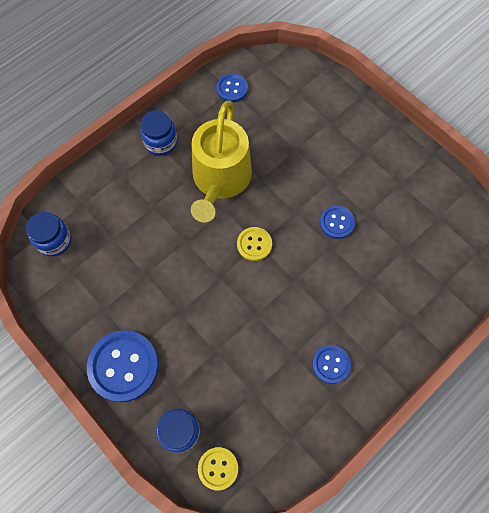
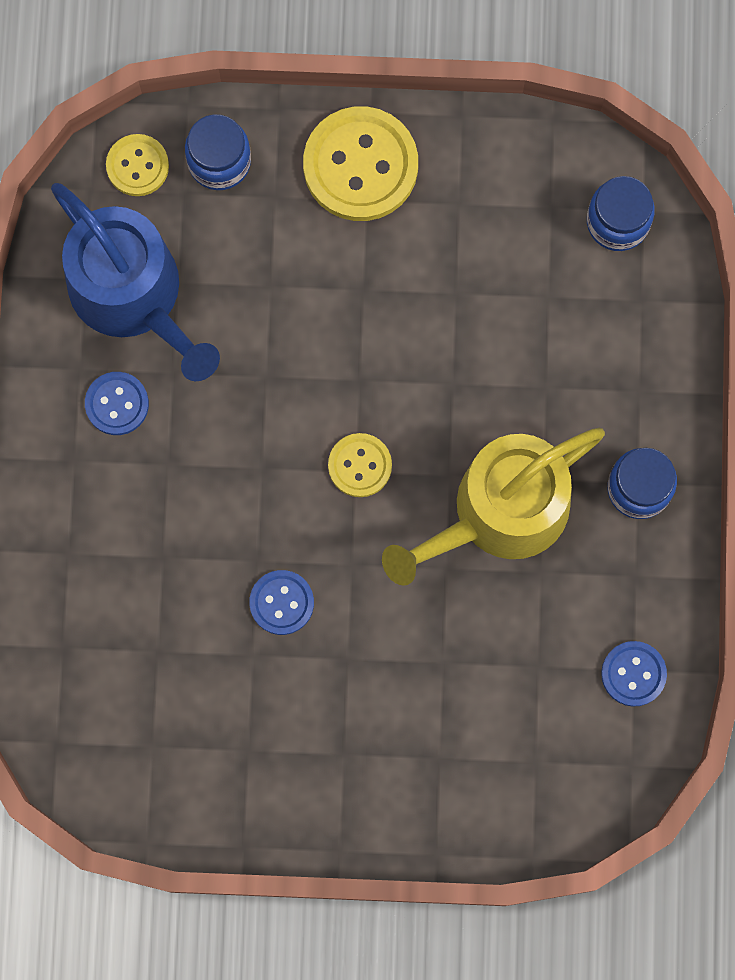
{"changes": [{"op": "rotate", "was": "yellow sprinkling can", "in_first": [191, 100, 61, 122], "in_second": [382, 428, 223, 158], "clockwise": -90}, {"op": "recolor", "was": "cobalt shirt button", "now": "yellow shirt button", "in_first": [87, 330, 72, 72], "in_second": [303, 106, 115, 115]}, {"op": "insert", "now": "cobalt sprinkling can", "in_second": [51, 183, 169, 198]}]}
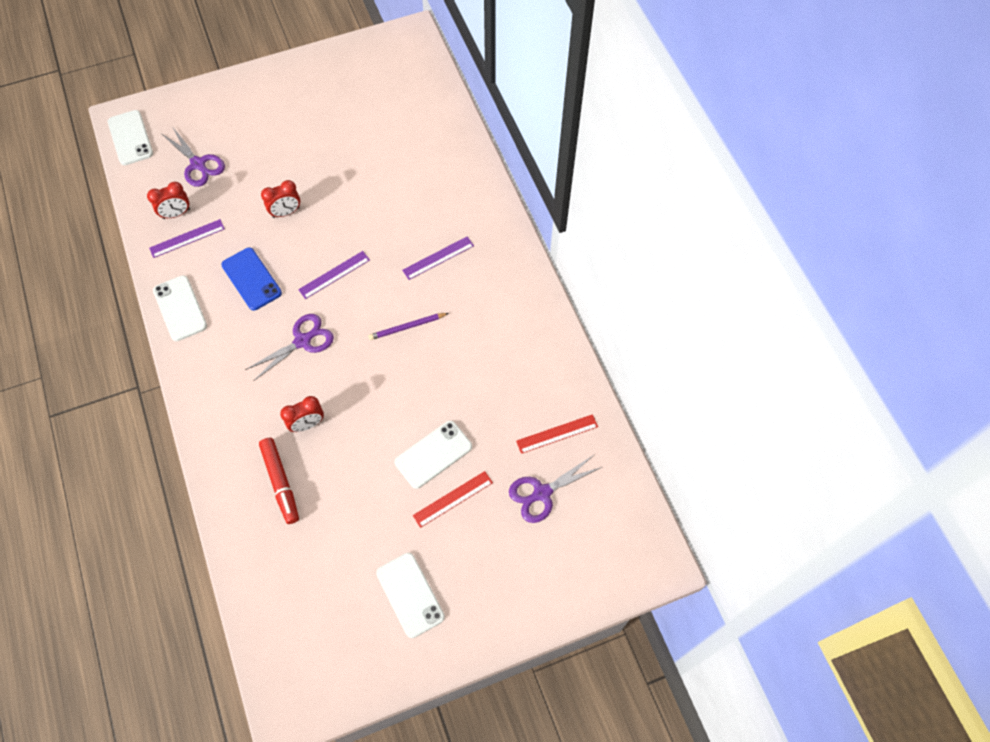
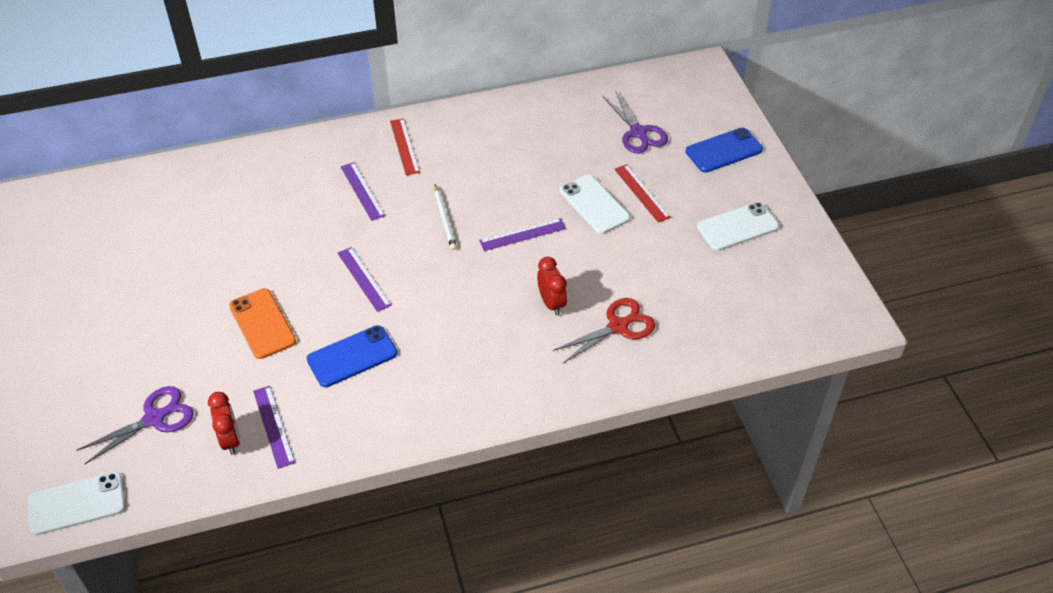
{"changes": [{"op": "replace", "was": "crimson bedside clock", "now": "bright orange smartphone", "in_first": [261, 180, 39, 38], "in_second": [229, 288, 67, 71]}, {"op": "delete", "was": "white smartphone", "in_first": [153, 275, 54, 66]}, {"op": "recolor", "was": "royal purple pencil", "now": "white pencil", "in_first": [368, 313, 80, 27], "in_second": [434, 185, 23, 65]}, {"op": "delete", "was": "royal purple shears", "in_first": [245, 314, 89, 67]}, {"op": "move", "was": "crimson ruler", "in_first": [516, 414, 82, 40], "in_second": [390, 118, 30, 57]}, {"op": "replace", "was": "crimson felt pen", "now": "crimson shears", "in_first": [259, 438, 40, 86], "in_second": [553, 298, 102, 65]}, {"op": "insert", "now": "cobalt smartphone", "in_second": [686, 128, 77, 45]}, {"op": "insert", "now": "royal purple ruler", "in_second": [479, 218, 87, 33]}]}
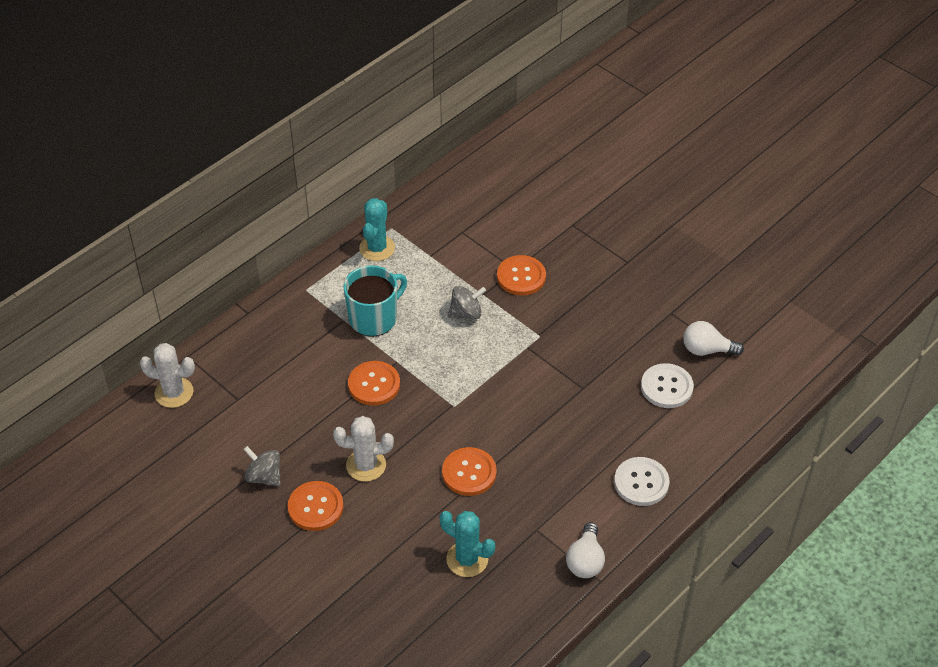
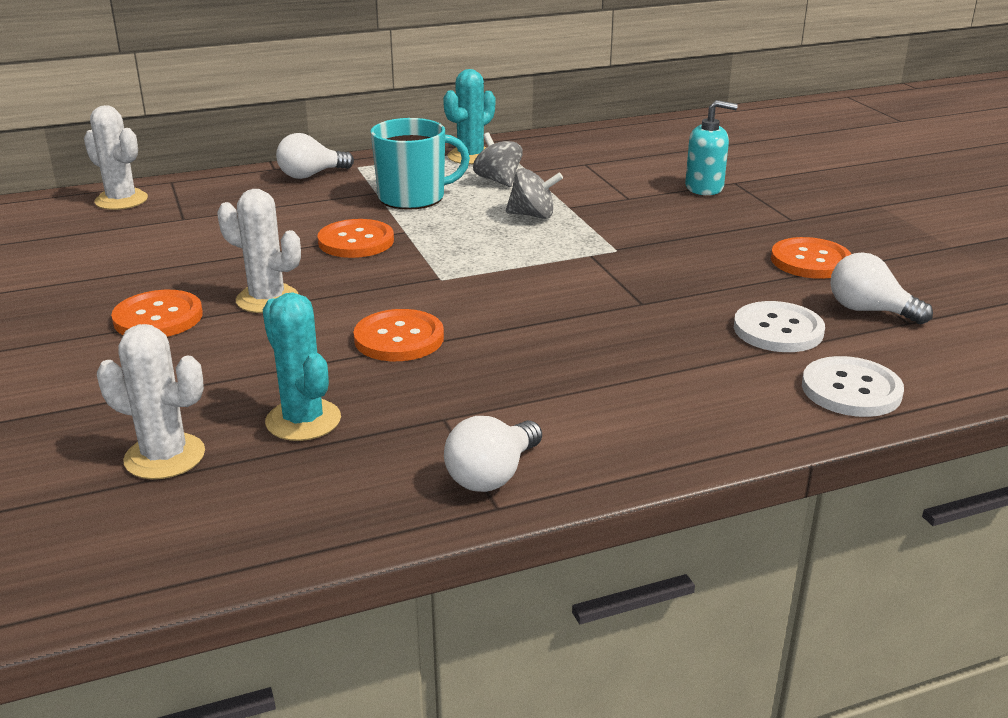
{"changes": [{"op": "move", "was": "bright orange shirt button", "in_first": [497, 255, 49, 40], "in_second": [771, 237, 80, 42]}, {"op": "move", "was": "gray spinning top", "in_first": [243, 446, 38, 40], "in_second": [473, 133, 50, 54]}, {"op": "move", "was": "white shirt button", "in_first": [614, 457, 55, 49], "in_second": [802, 356, 102, 61]}, {"op": "insert", "now": "aqua soap dispenser", "in_second": [685, 100, 53, 95]}, {"op": "insert", "now": "white light bulb", "in_second": [276, 133, 78, 46]}, {"op": "insert", "now": "white saguaro cactus", "in_second": [97, 324, 108, 155]}]}
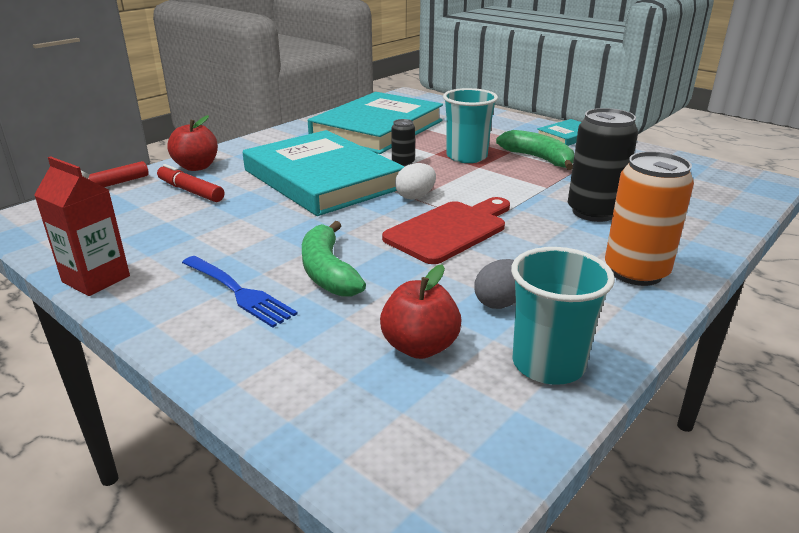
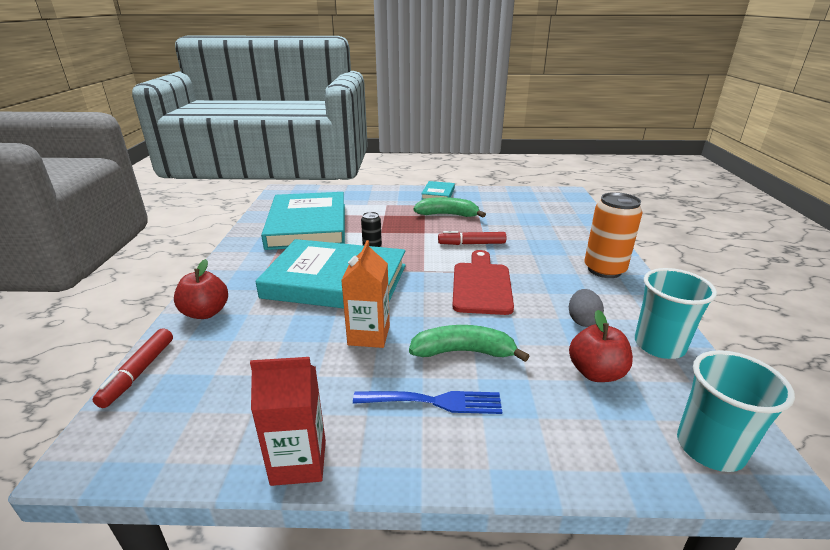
{"changes": [{"op": "move", "was": "aqua tumbler", "in_first": [443, 88, 55, 75], "in_second": [677, 350, 118, 122]}, {"op": "delete", "was": "jet-black tin", "in_first": [568, 108, 70, 114]}, {"op": "delete", "was": "white toy egg", "in_first": [395, 163, 41, 37]}, {"op": "move", "was": "crimson felt pen", "in_first": [157, 164, 67, 38], "in_second": [438, 231, 68, 14]}, {"op": "rotate", "was": "leaf-green toy banana", "in_first": [302, 221, 64, 76], "in_second": [409, 325, 120, 37], "clockwise": 150}, {"op": "insert", "now": "bright orange juice carton", "in_second": [341, 240, 49, 108]}]}
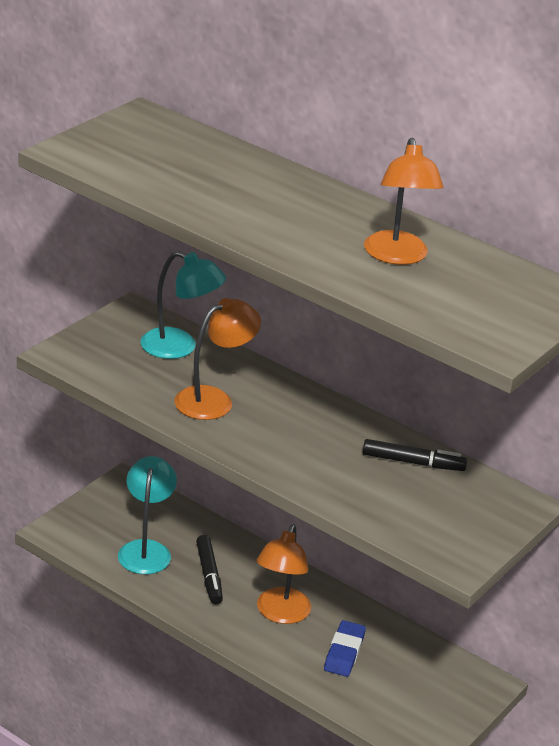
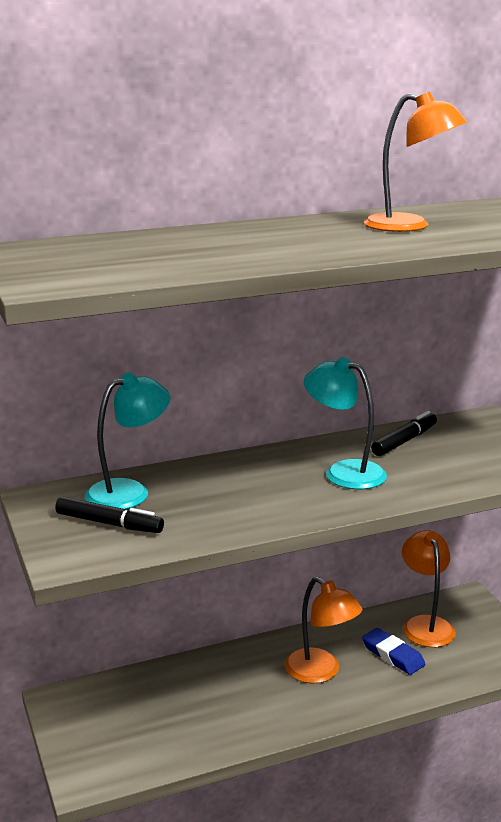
{"changes": [{"op": "move", "was": "bright orange reading lamp", "in_first": [174, 298, 87, 122], "in_second": [402, 530, 54, 117]}, {"op": "move", "was": "aqua reading lamp", "in_first": [118, 456, 59, 118], "in_second": [304, 357, 83, 133]}, {"op": "move", "was": "jet-black felt pen", "in_first": [196, 535, 27, 69], "in_second": [55, 496, 109, 37]}]}
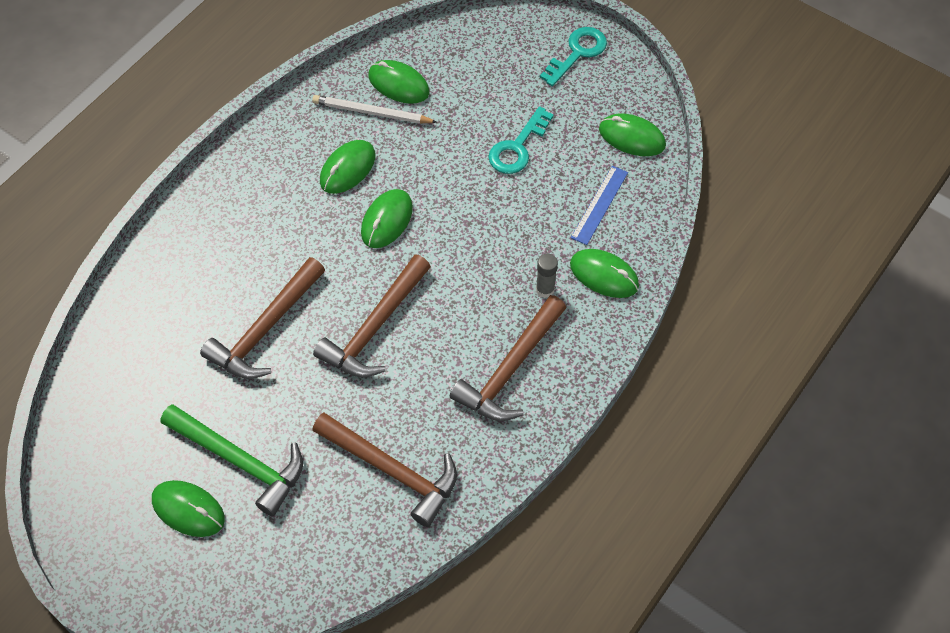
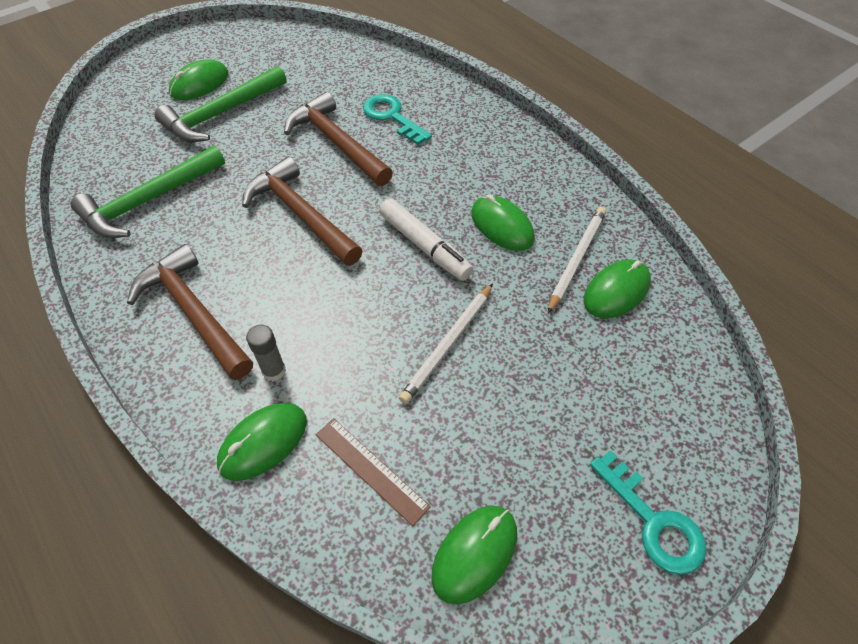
{"changes": [{"op": "move", "was": "aqua door key", "in_first": [488, 106, 66, 68], "in_second": [363, 94, 69, 51]}, {"op": "recolor", "was": "cobalt ruler", "now": "russet ruler", "in_first": [571, 166, 57, 79], "in_second": [316, 418, 115, 108]}, {"op": "replace", "was": "leaf-green computer mouse", "now": "white felt pen", "in_first": [361, 189, 52, 59], "in_second": [379, 199, 94, 82]}, {"op": "recolor", "was": "russet hammer", "now": "leaf-green hammer", "in_first": [312, 413, 145, 114], "in_second": [71, 145, 154, 93]}, {"op": "insert", "now": "white pencil", "in_second": [399, 283, 94, 121]}]}
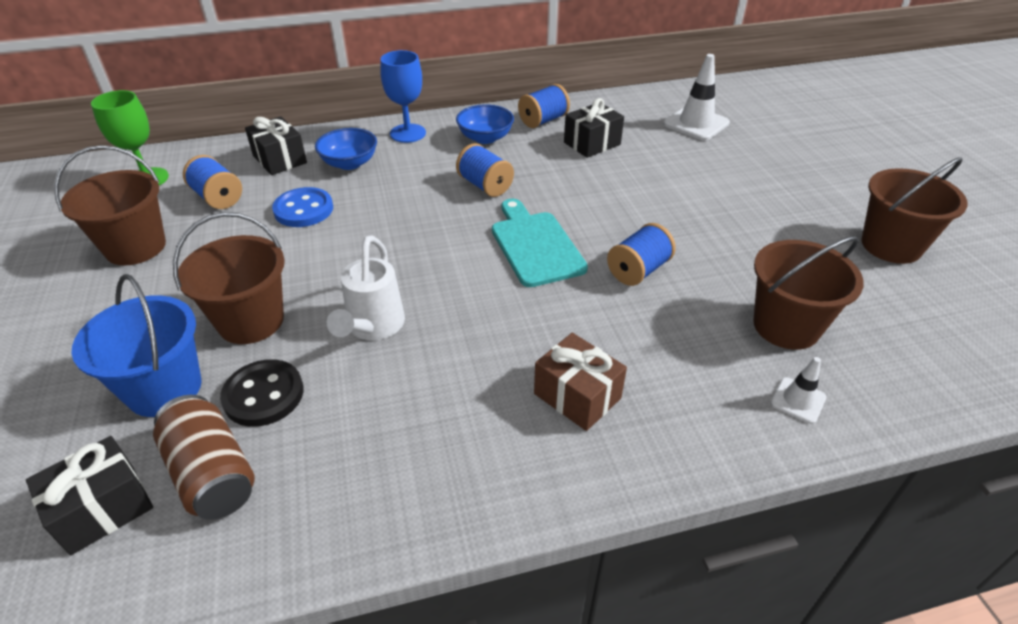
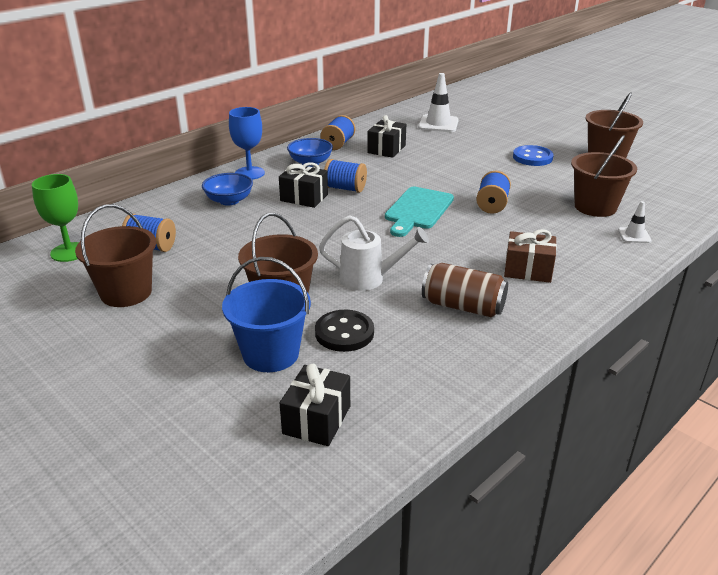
{"changes": [{"op": "move", "was": "jet-black gift", "in_first": [245, 116, 62, 59], "in_second": [279, 162, 49, 46]}, {"op": "move", "was": "cobalt shirt button", "in_first": [272, 187, 61, 40], "in_second": [513, 145, 41, 21]}, {"op": "rotate", "was": "aqua cutting board", "in_first": [492, 199, 96, 88], "in_second": [385, 187, 69, 50], "clockwise": -105}, {"op": "rotate", "was": "white sprinkling can", "in_first": [327, 235, 78, 105], "in_second": [319, 215, 110, 76], "clockwise": -60}, {"op": "move", "was": "russet tin", "in_first": [153, 395, 102, 125], "in_second": [422, 263, 86, 55]}]}
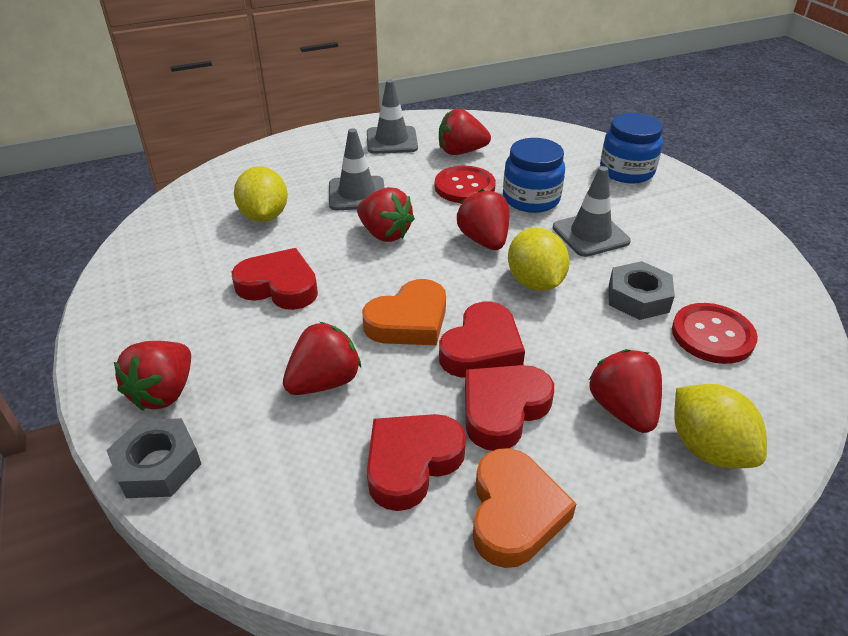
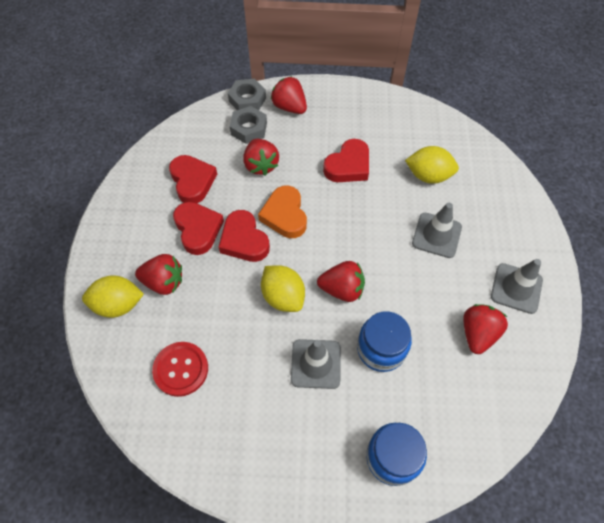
{"changes": [{"op": "delete", "was": "crimson shirt button", "in_first": [435, 166, 61, 37]}, {"op": "delete", "was": "crimson toy strawberry", "in_first": [357, 187, 58, 55]}, {"op": "rotate", "was": "yellow toy lemon", "in_first": [508, 228, 61, 63], "in_second": [261, 265, 44, 47], "clockwise": 45}, {"op": "move", "was": "gray nut", "in_first": [609, 261, 66, 59], "in_second": [230, 106, 37, 38]}, {"op": "delete", "was": "bright orange heart", "in_first": [473, 448, 103, 120]}]}
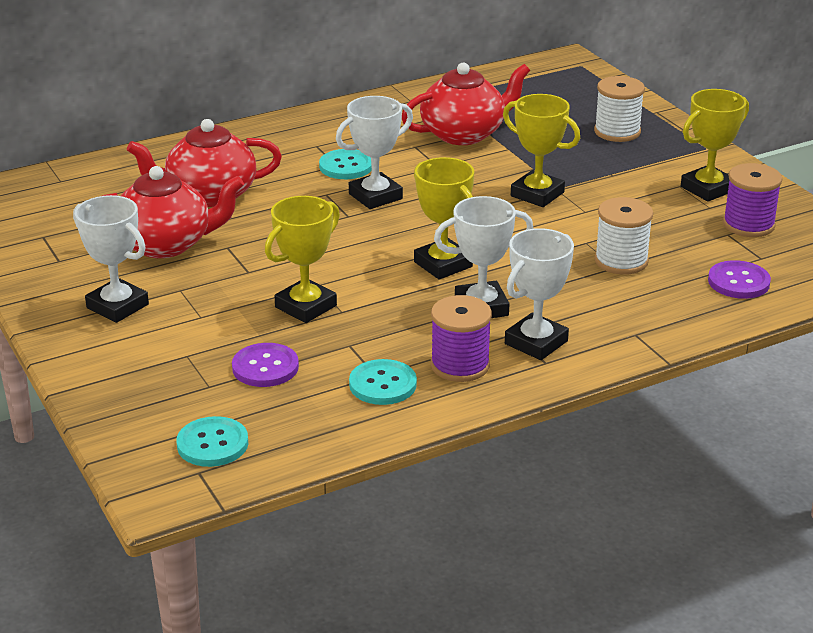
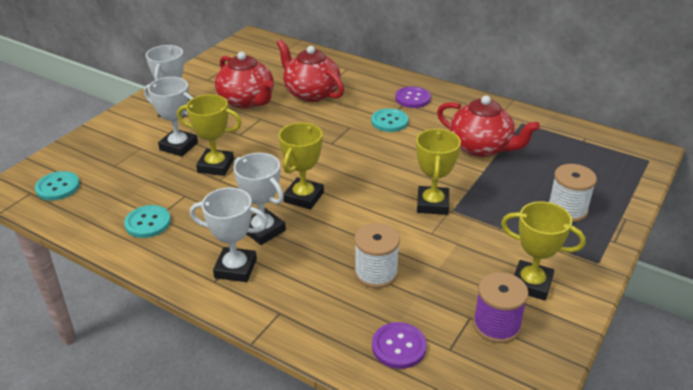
{"changes": [{"op": "move", "was": "white award cup", "in_first": [336, 96, 77, 113], "in_second": [144, 77, 54, 80]}, {"op": "delete", "was": "royal purple reel of thread", "in_first": [431, 295, 61, 87]}, {"op": "move", "was": "royal purple shirt button", "in_first": [232, 343, 67, 44], "in_second": [395, 86, 36, 22]}]}
